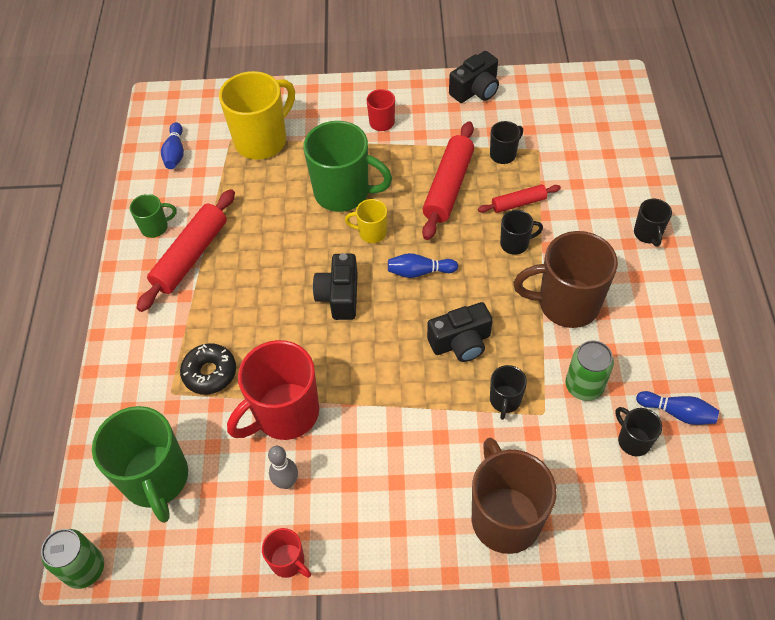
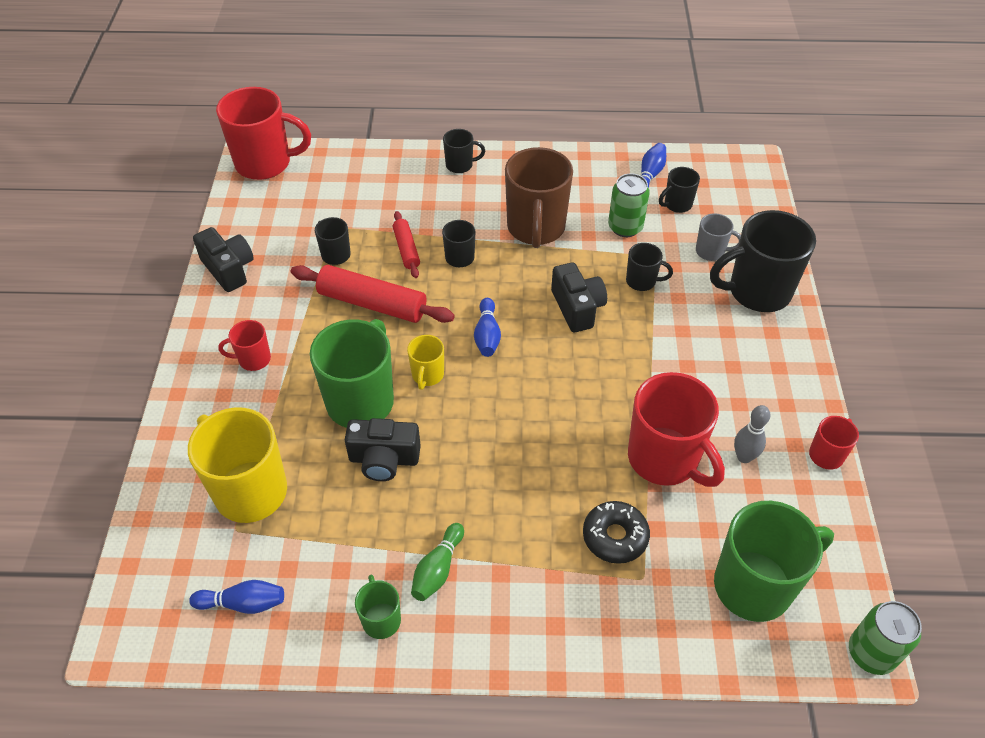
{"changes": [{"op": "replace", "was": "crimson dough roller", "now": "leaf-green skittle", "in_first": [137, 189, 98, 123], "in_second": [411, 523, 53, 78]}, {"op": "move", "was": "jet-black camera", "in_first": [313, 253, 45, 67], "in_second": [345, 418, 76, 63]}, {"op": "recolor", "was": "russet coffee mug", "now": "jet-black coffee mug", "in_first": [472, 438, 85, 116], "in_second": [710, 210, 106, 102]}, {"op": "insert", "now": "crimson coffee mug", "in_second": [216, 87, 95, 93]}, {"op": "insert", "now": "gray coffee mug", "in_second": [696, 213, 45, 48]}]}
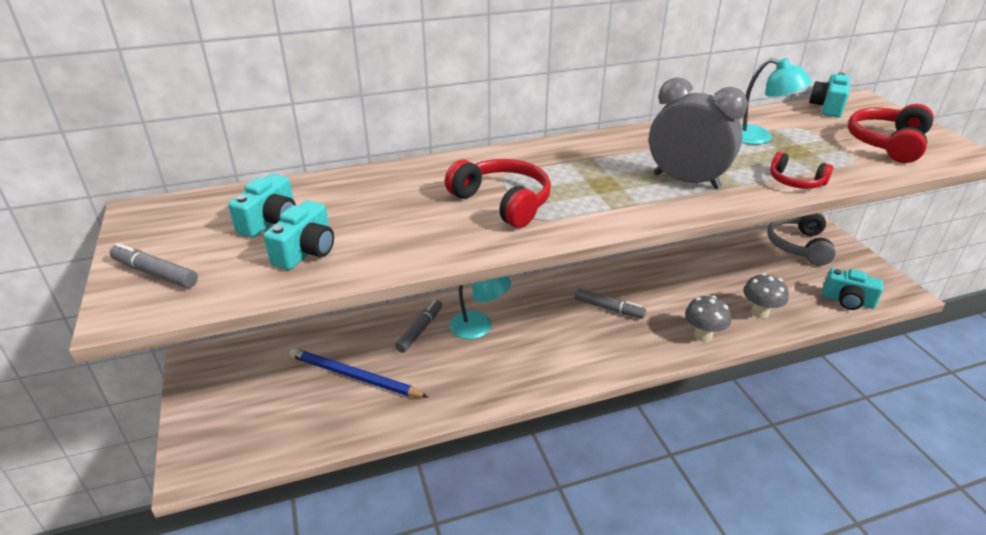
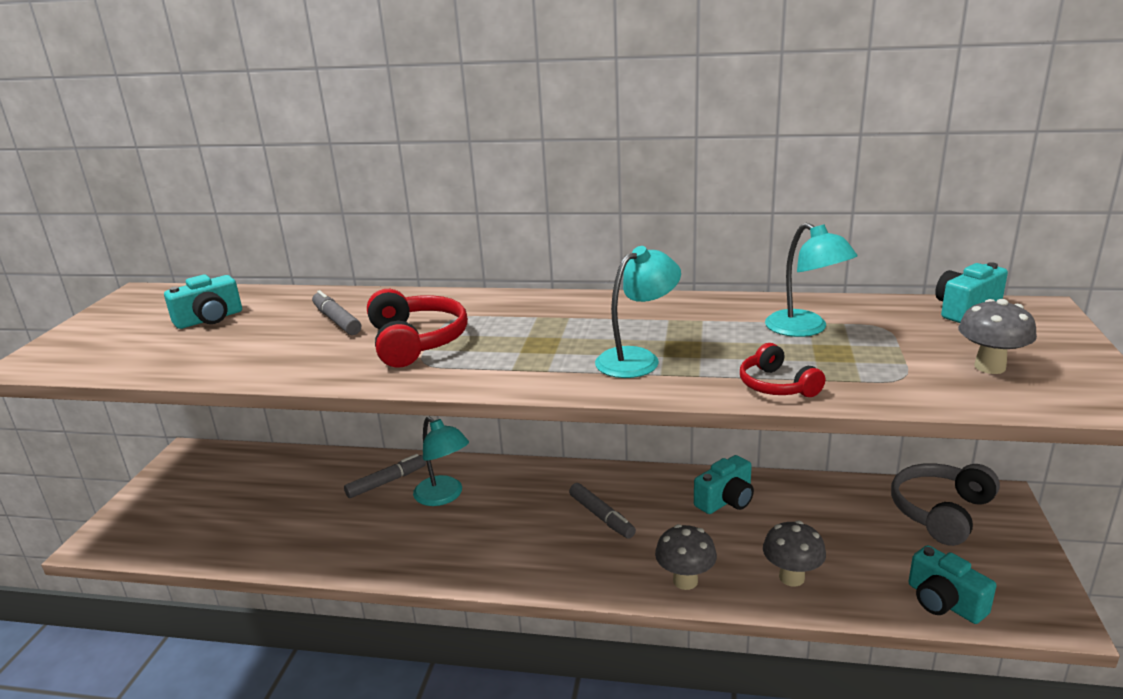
{"changes": [{"op": "replace", "was": "gray bedside clock", "now": "aqua reading lamp", "in_first": [649, 77, 99, 112], "in_second": [595, 246, 86, 132]}, {"op": "replace", "was": "crimson over-ear headphones", "now": "gray toadstool", "in_first": [848, 104, 86, 59], "in_second": [958, 299, 79, 75]}, {"op": "move", "was": "aqua camera", "in_first": [264, 200, 70, 70], "in_second": [694, 455, 60, 59]}, {"op": "move", "was": "gray felt pen", "in_first": [110, 243, 88, 45], "in_second": [312, 290, 49, 45]}, {"op": "delete", "was": "cobalt pencil", "in_first": [289, 348, 139, 50]}]}
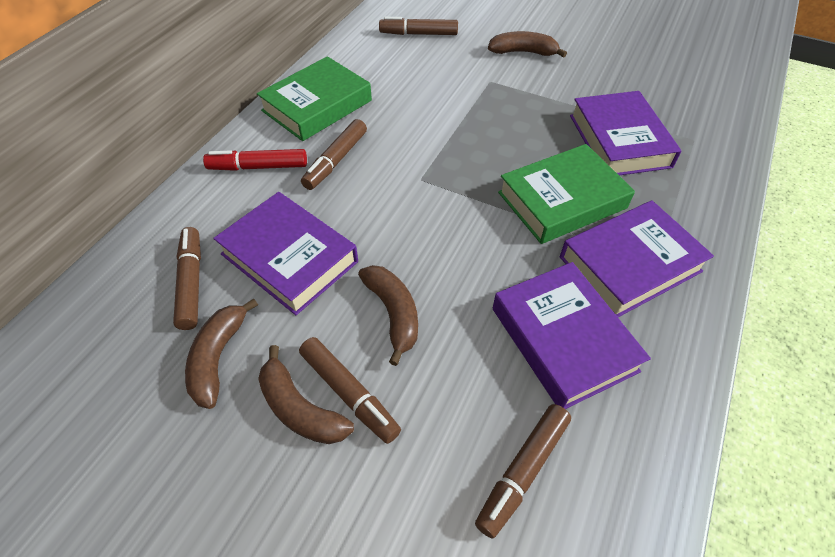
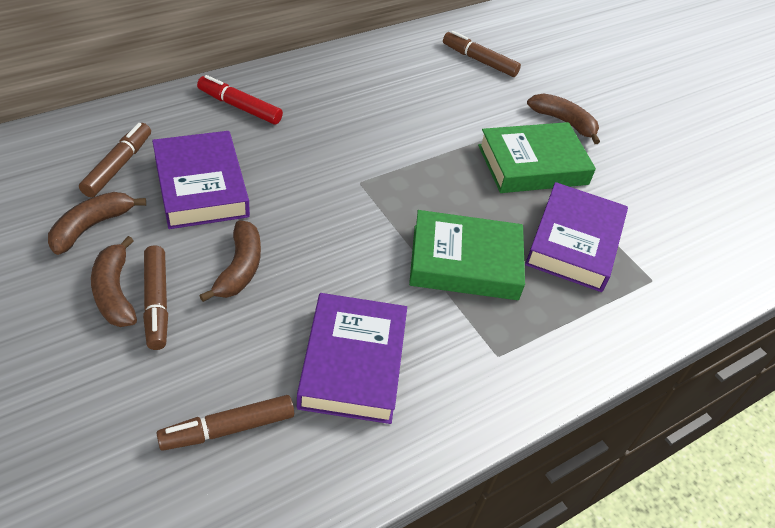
{"changes": [{"op": "move", "was": "leaf-green hardcover", "in_first": [257, 56, 115, 85], "in_second": [478, 122, 118, 71]}, {"op": "delete", "was": "russet felt pen", "in_first": [301, 119, 66, 71]}, {"op": "delete", "was": "royal purple hardcover", "in_first": [560, 200, 154, 117]}]}
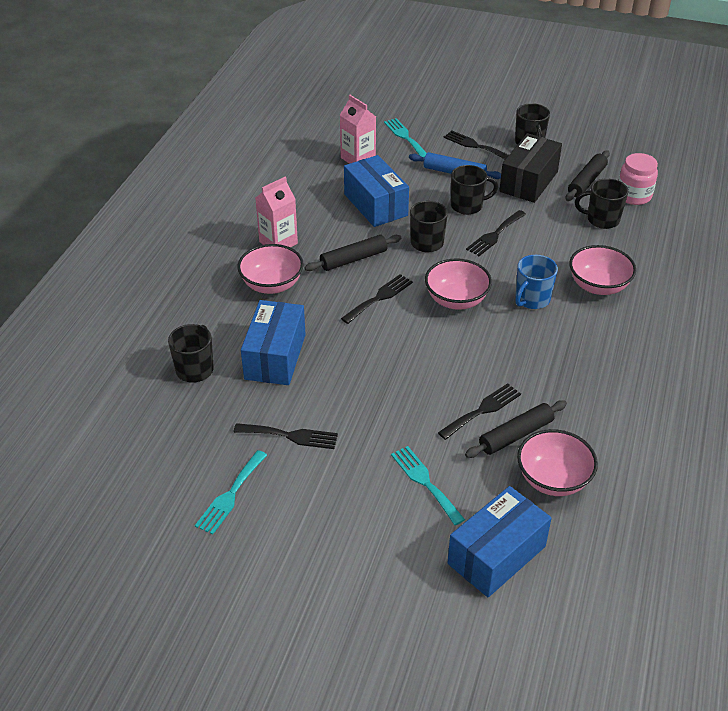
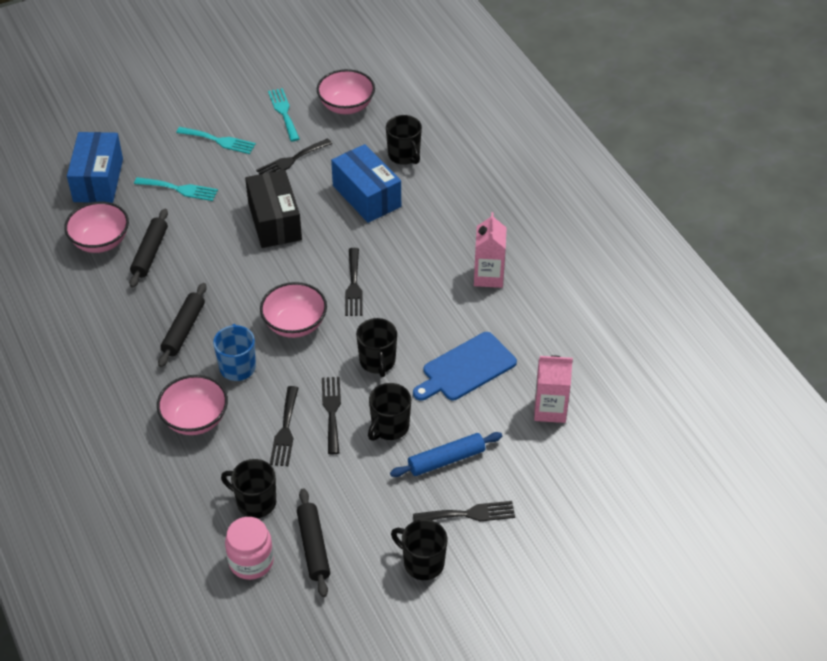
{"changes": [{"op": "move", "was": "aqua dinner fork", "in_first": [384, 118, 42, 39], "in_second": [176, 127, 80, 27]}, {"op": "move", "was": "jet-black box", "in_first": [499, 133, 63, 70], "in_second": [245, 170, 57, 78]}, {"op": "replace", "was": "cobalt box", "now": "cobalt cutting board", "in_first": [344, 155, 65, 72], "in_second": [413, 332, 104, 69]}, {"op": "rotate", "was": "jet-black coffee mug", "in_first": [575, 178, 53, 51], "in_second": [221, 459, 55, 59], "clockwise": -120}, {"op": "move", "was": "jet-black dough roller", "in_first": [305, 235, 96, 36], "in_second": [158, 283, 49, 84]}, {"op": "move", "was": "rosy serving bowl", "in_first": [237, 244, 67, 50], "in_second": [317, 69, 58, 45]}, {"op": "move", "was": "jet-black dinner fork", "in_first": [438, 383, 83, 57], "in_second": [270, 386, 28, 80]}]}
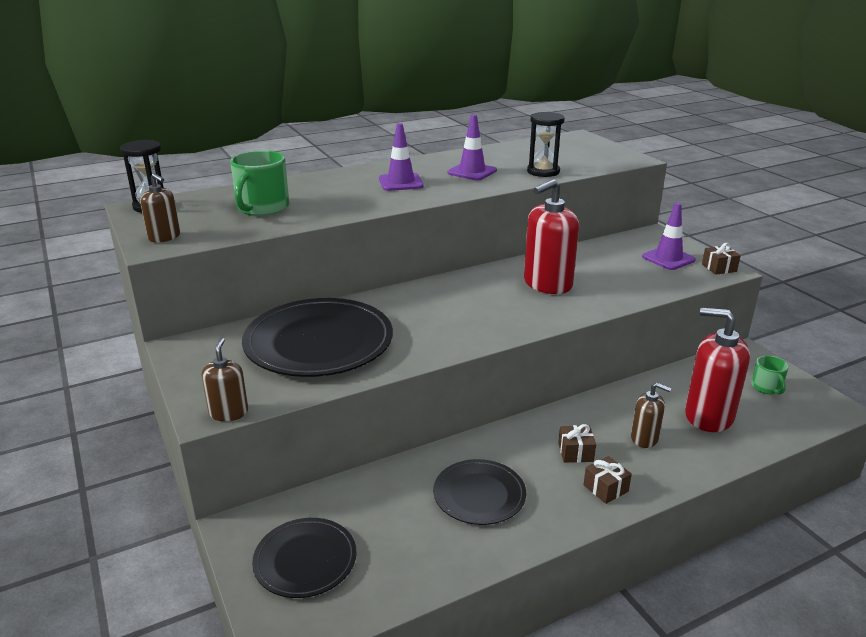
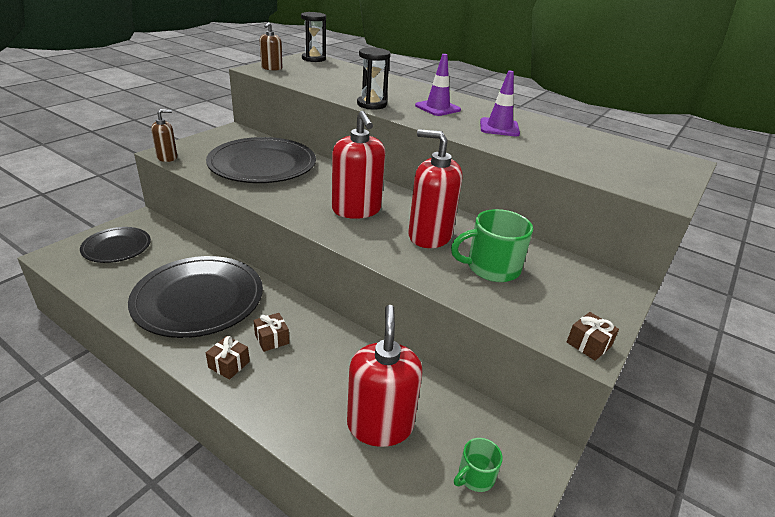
{"changes": [{"op": "move", "was": "jet-black hourglass", "in_first": [527, 112, 38, 65], "in_second": [357, 47, 34, 63]}, {"op": "move", "was": "leaf-green coffee mug", "in_first": [230, 150, 59, 66], "in_second": [451, 209, 82, 73]}, {"op": "delete", "was": "royal purple road cone", "in_first": [642, 203, 54, 67]}, {"op": "delete", "was": "russet soap dispenser", "in_first": [631, 383, 40, 65]}, {"op": "resize", "was": "jet-black flat dish", "in_first": [433, 459, 93, 66], "in_second": [128, 256, 135, 82], "ratio": 1.76}, {"op": "insert", "now": "crimson soap dispenser", "in_second": [332, 111, 53, 108]}]}
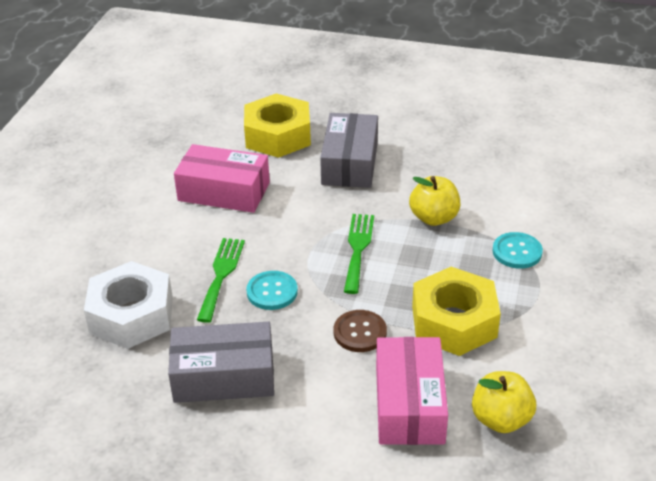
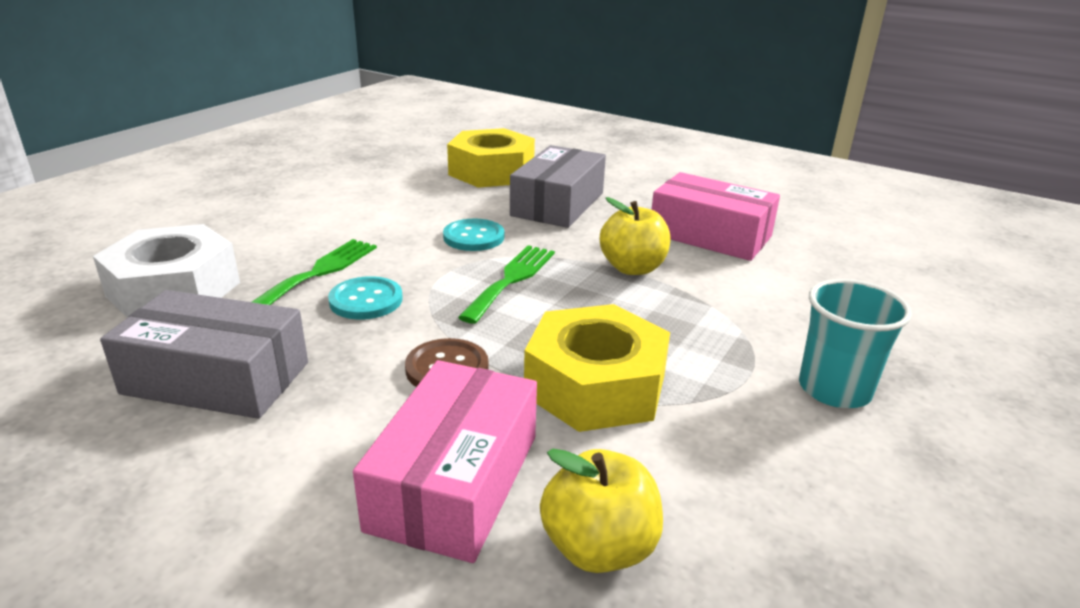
{"changes": [{"op": "move", "was": "rosy box", "in_first": [174, 144, 96, 69], "in_second": [652, 172, 128, 89]}, {"op": "move", "was": "aqua shirt button", "in_first": [492, 232, 51, 37], "in_second": [443, 219, 61, 32]}, {"op": "insert", "now": "aqua tumbler", "in_second": [799, 279, 113, 129]}]}
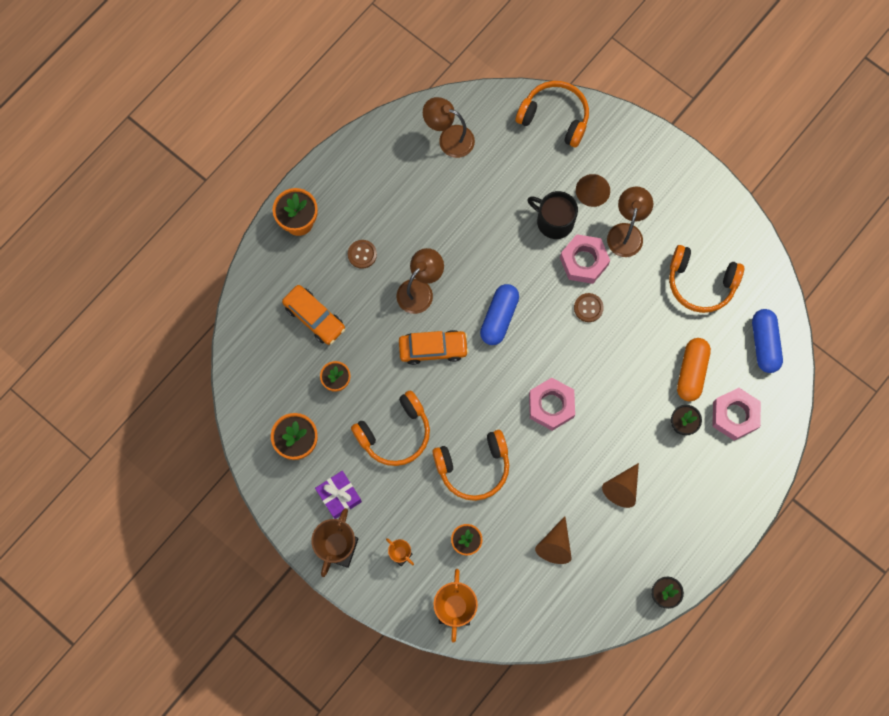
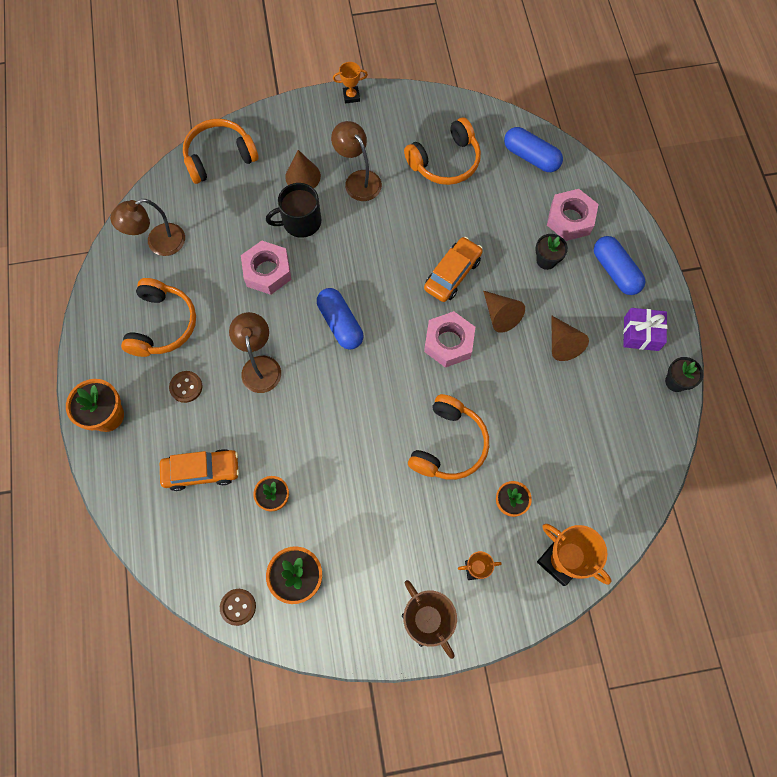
{"changes": [{"op": "move", "was": "rosy nut", "in_first": [560, 234, 50, 50], "in_second": [241, 241, 51, 54]}, {"op": "move", "was": "russet shirt button", "in_first": [574, 293, 30, 29], "in_second": [220, 589, 36, 37]}, {"op": "move", "was": "bright orange toy car", "in_first": [399, 330, 70, 35], "in_second": [424, 237, 59, 65]}, {"op": "delete", "was": "bright orange pill shape", "in_first": [677, 338, 34, 63]}, {"op": "move", "was": "bright orange over-ear headphones", "in_first": [351, 390, 79, 76], "in_second": [121, 278, 75, 79]}, {"op": "move", "was": "royal purple gift", "in_first": [315, 471, 47, 48], "in_second": [623, 308, 44, 43]}, {"op": "move", "was": "russet solid cone", "in_first": [535, 516, 36, 48], "in_second": [483, 291, 42, 42]}, {"op": "insert", "now": "bright orange award cup", "in_second": [333, 62, 35, 41]}, {"op": "insert", "now": "cobalt pill shape", "in_second": [594, 236, 51, 59]}]}
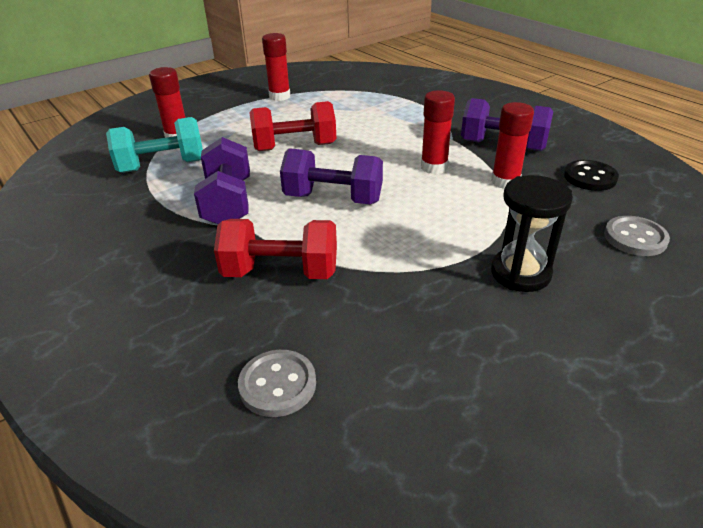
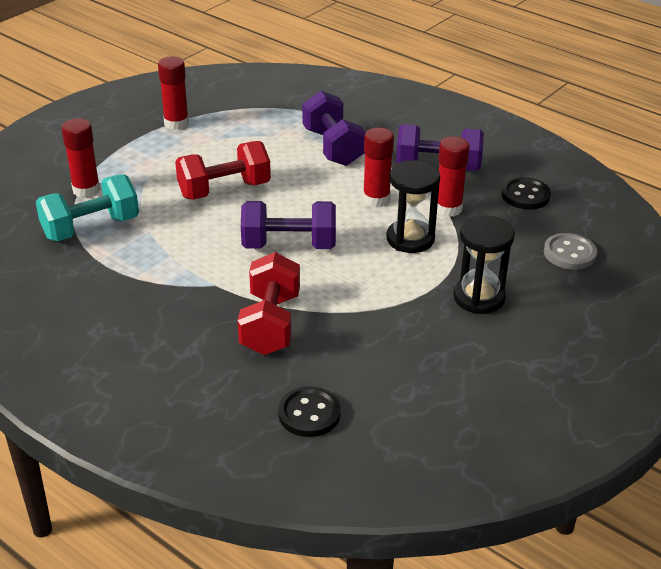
{"changes": [{"op": "move", "was": "royal purple hand weight", "in_first": [194, 137, 56, 87], "in_second": [302, 91, 64, 75]}, {"op": "rotate", "was": "crimson hand weight", "in_first": [214, 219, 123, 60], "in_second": [238, 252, 62, 103], "clockwise": -75}, {"op": "recolor", "was": "gray shirt button", "now": "jet-black shirt button", "in_first": [238, 350, 78, 67], "in_second": [278, 386, 63, 51]}, {"op": "insert", "now": "jet-black hourglass", "in_second": [386, 161, 54, 92]}]}
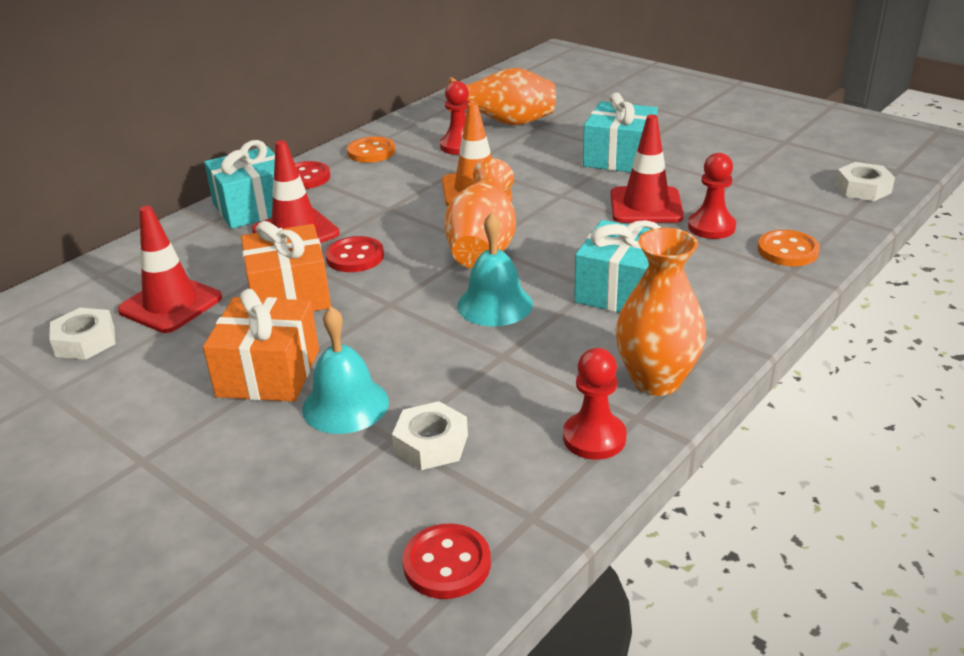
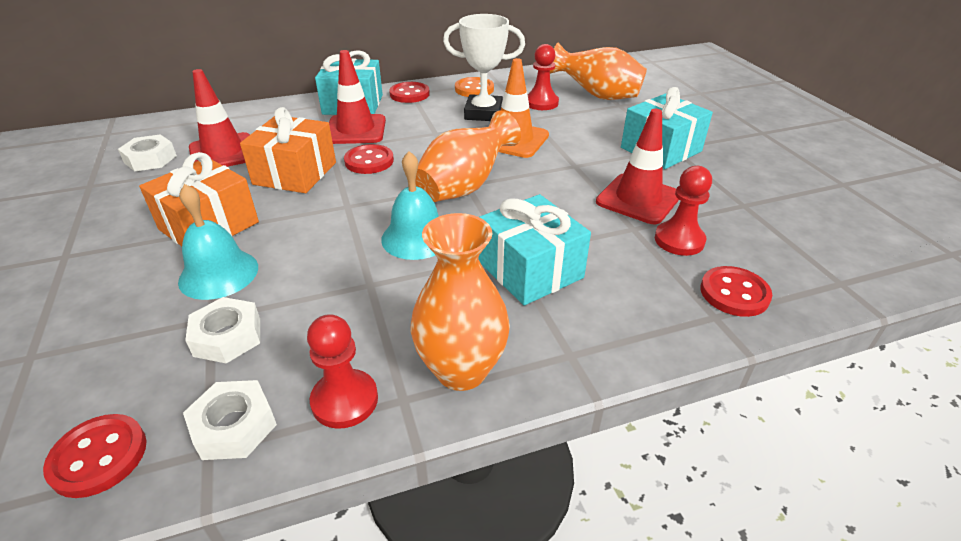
{"changes": [{"op": "move", "was": "white nut", "in_first": [835, 162, 60, 39], "in_second": [183, 380, 94, 80]}, {"op": "recolor", "was": "bright orange shirt button", "now": "crimson shirt button", "in_first": [758, 230, 62, 36], "in_second": [700, 266, 73, 51]}, {"op": "insert", "now": "white award cup", "in_second": [443, 14, 82, 107]}]}
